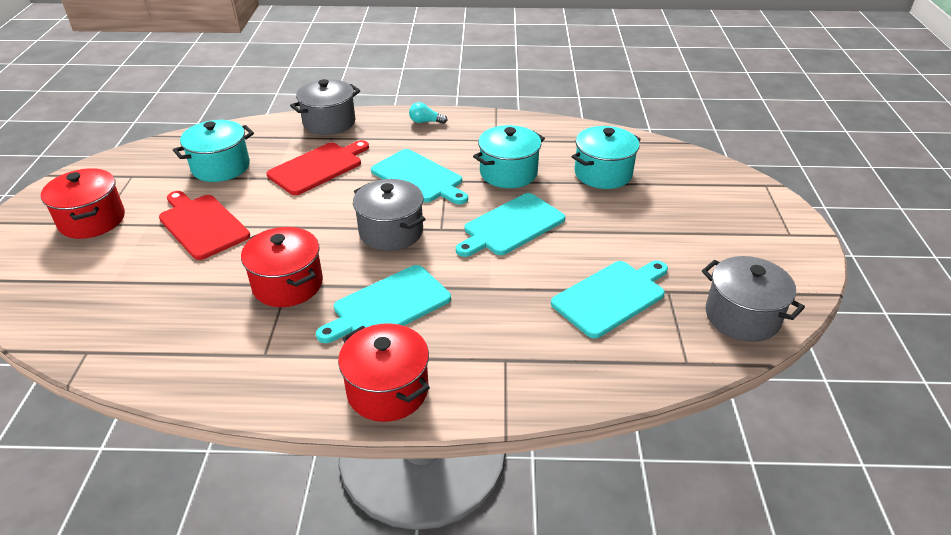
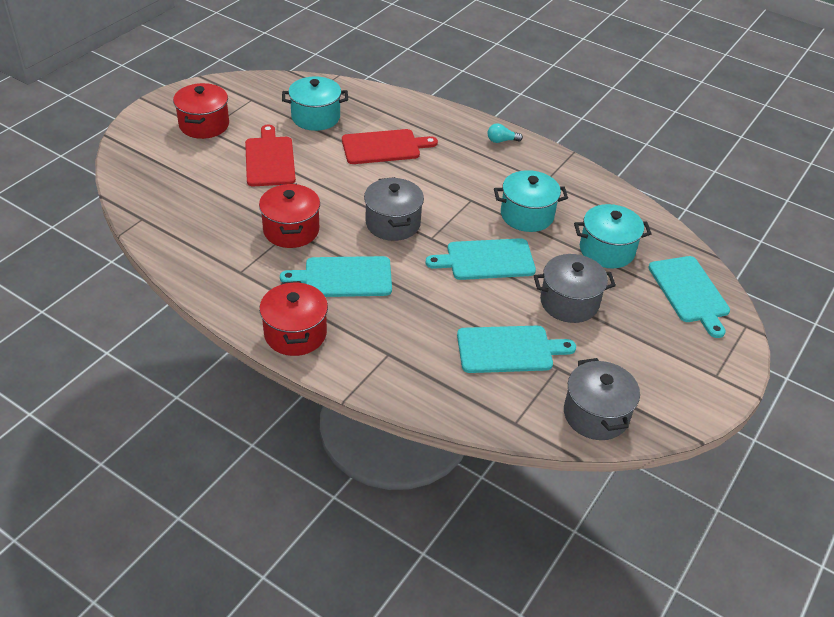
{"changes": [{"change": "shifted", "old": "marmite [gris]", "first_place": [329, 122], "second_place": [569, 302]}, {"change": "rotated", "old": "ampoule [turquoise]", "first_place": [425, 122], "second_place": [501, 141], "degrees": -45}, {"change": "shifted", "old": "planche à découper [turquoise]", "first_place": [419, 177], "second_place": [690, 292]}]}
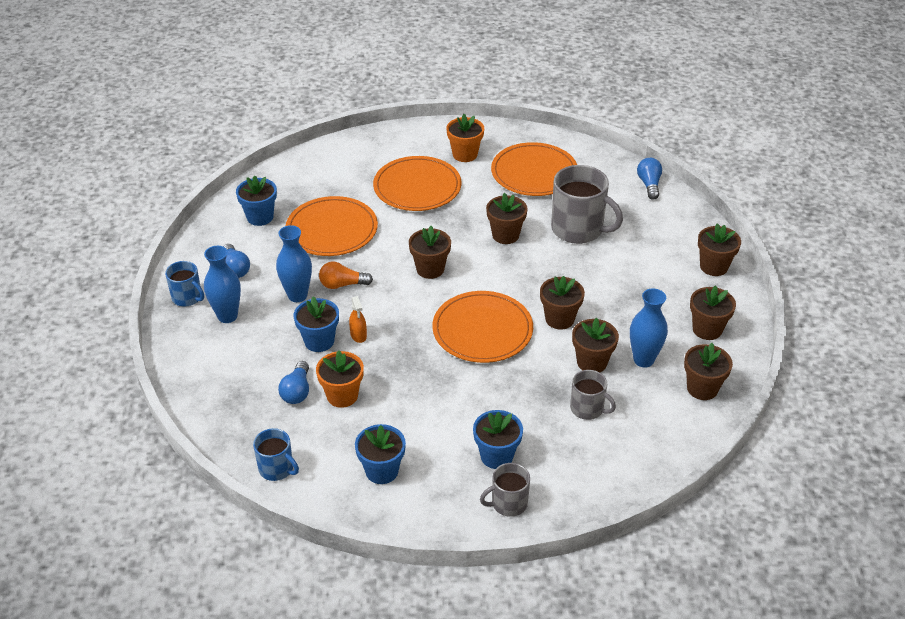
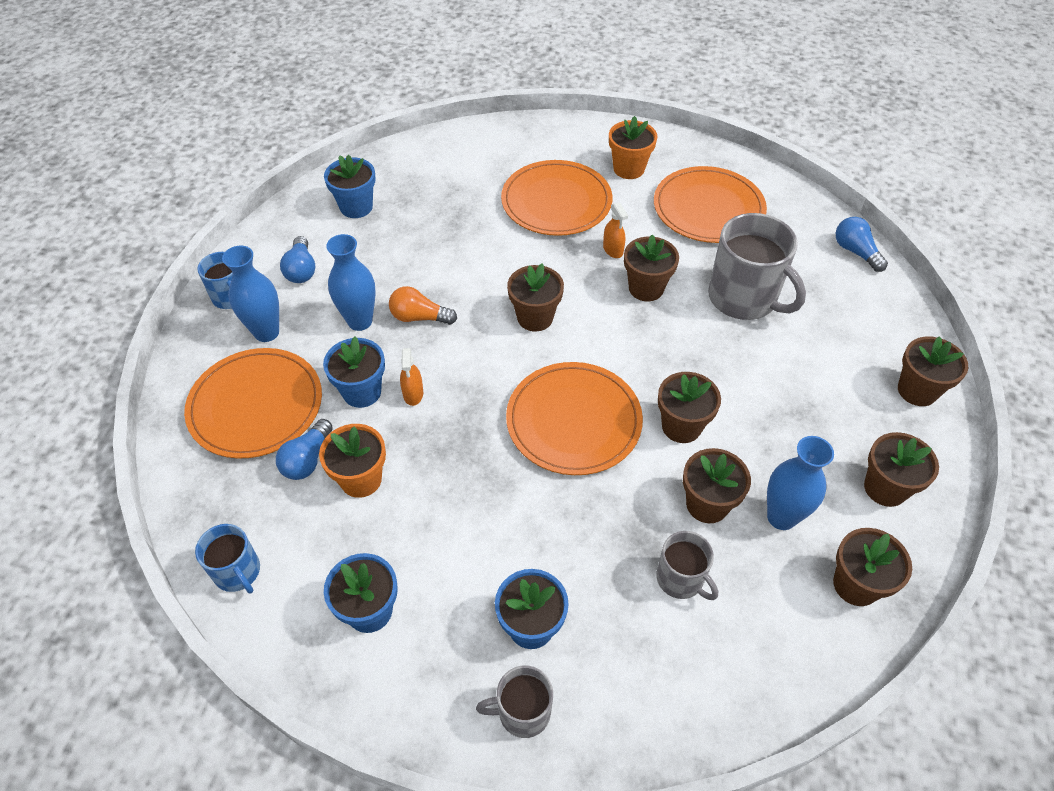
{"changes": [{"change": "rotated", "old": "ampoule [bleu]", "first_place": [649, 184], "second_place": [855, 252], "degrees": -45}, {"change": "shifted", "old": "assiette [orange]", "first_place": [332, 230], "second_place": [256, 405]}, {"change": "new", "new": "vaporisateur [orange]", "second_place": [613, 250]}]}
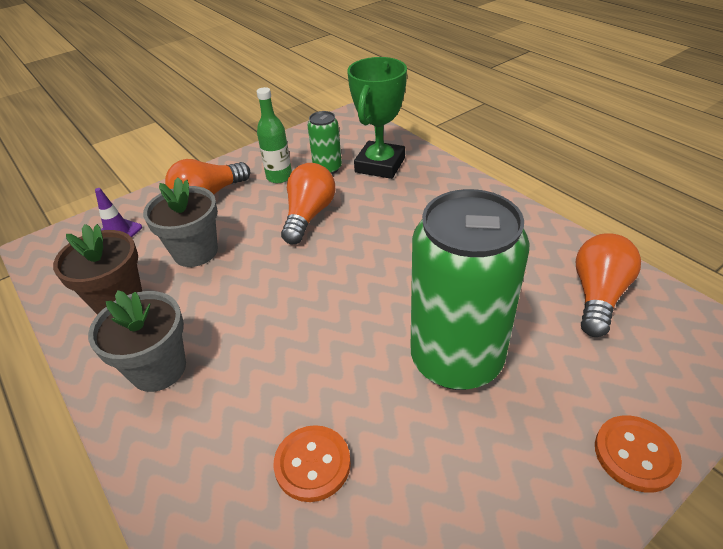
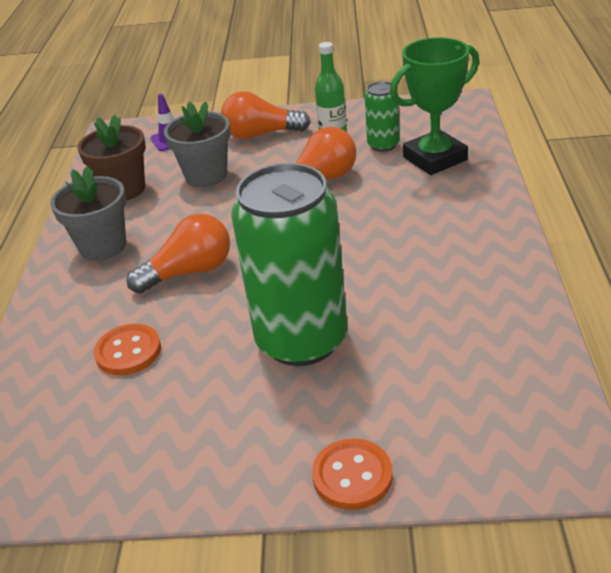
{"changes": [{"change": "shifted", "old": "ampoule [orange]", "first_place": [598, 296], "second_place": [189, 272]}]}
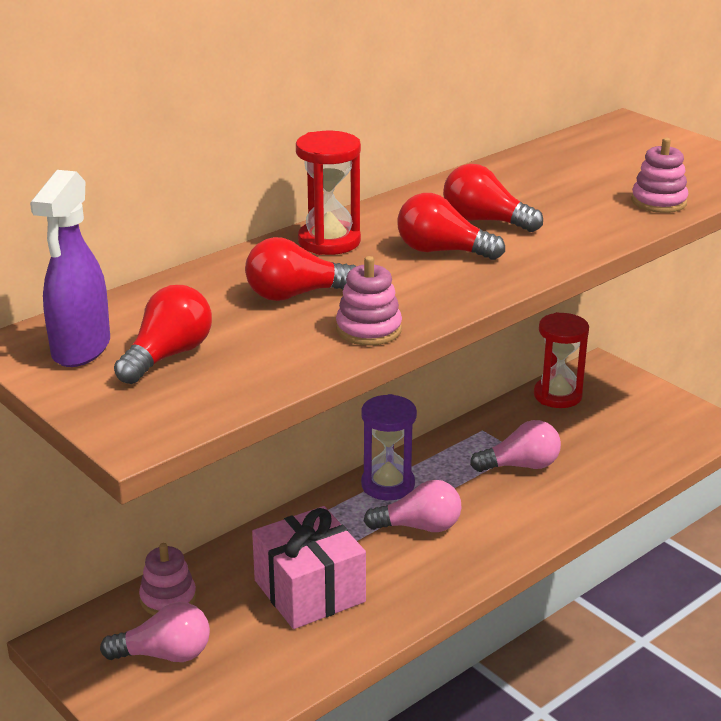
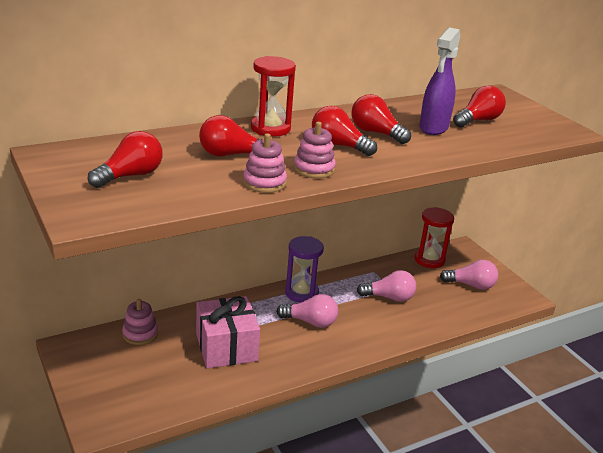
{"changes": [{"change": "shifted", "old": "jouet à empiler [rose]", "first_place": [658, 202], "second_place": [314, 169]}, {"change": "shifted", "old": "vaporisateur [violet]", "first_place": [80, 349], "second_place": [433, 128]}, {"change": "shifted", "old": "ampoule [rose]", "first_place": [165, 654], "second_place": [471, 285]}, {"change": "new", "new": "ampoule [rouge]", "second_place": [478, 120]}]}
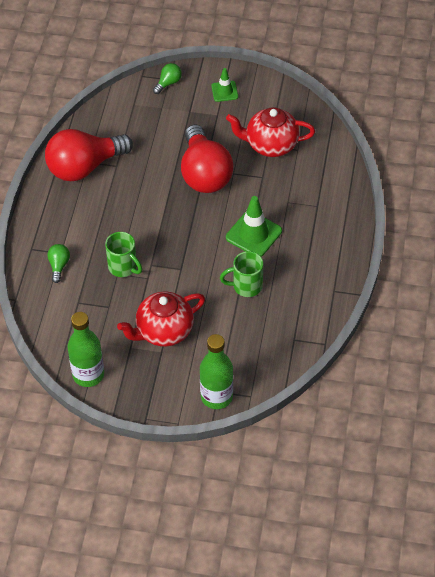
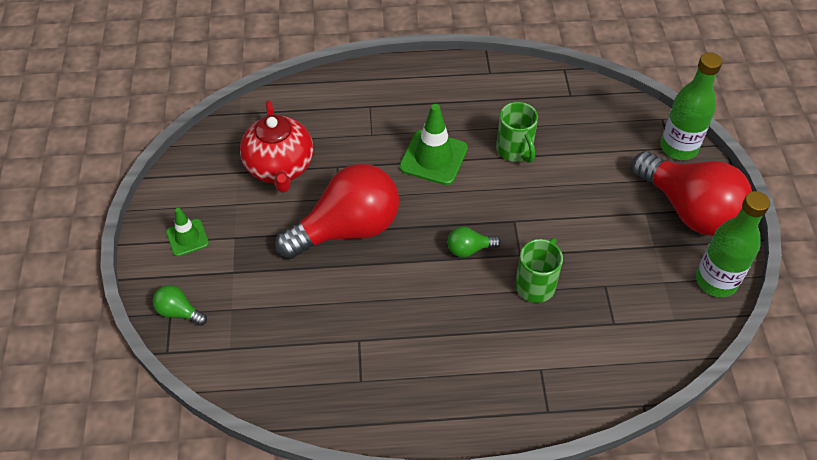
{"changes": [{"change": "shifted", "old": "ampoule [rouge]", "first_place": [84, 167], "second_place": [689, 209]}, {"change": "shifted", "old": "ampoule [vert]", "first_place": [59, 266], "second_place": [469, 249]}, {"change": "gone", "old": "théière [rouge]", "first_place": [163, 331]}]}
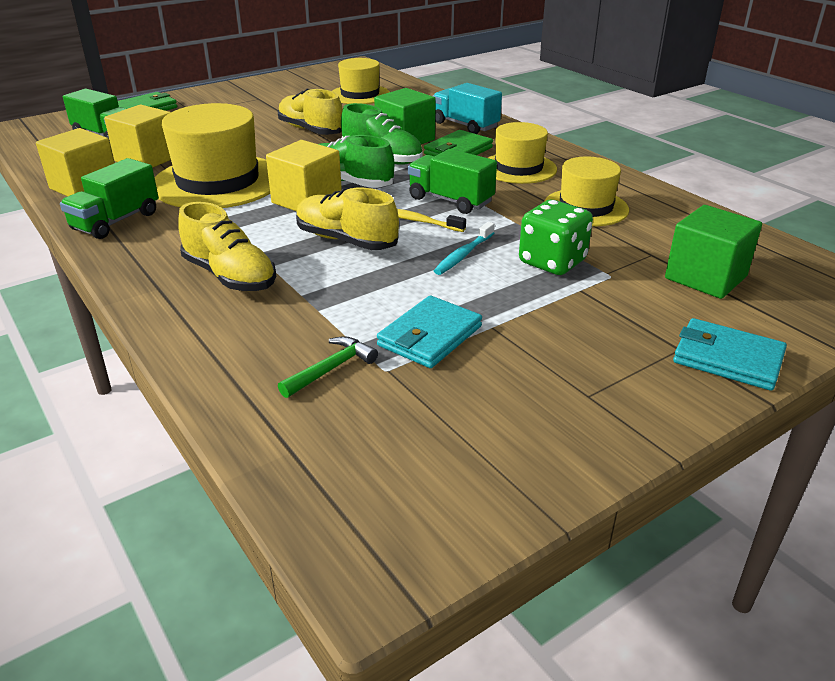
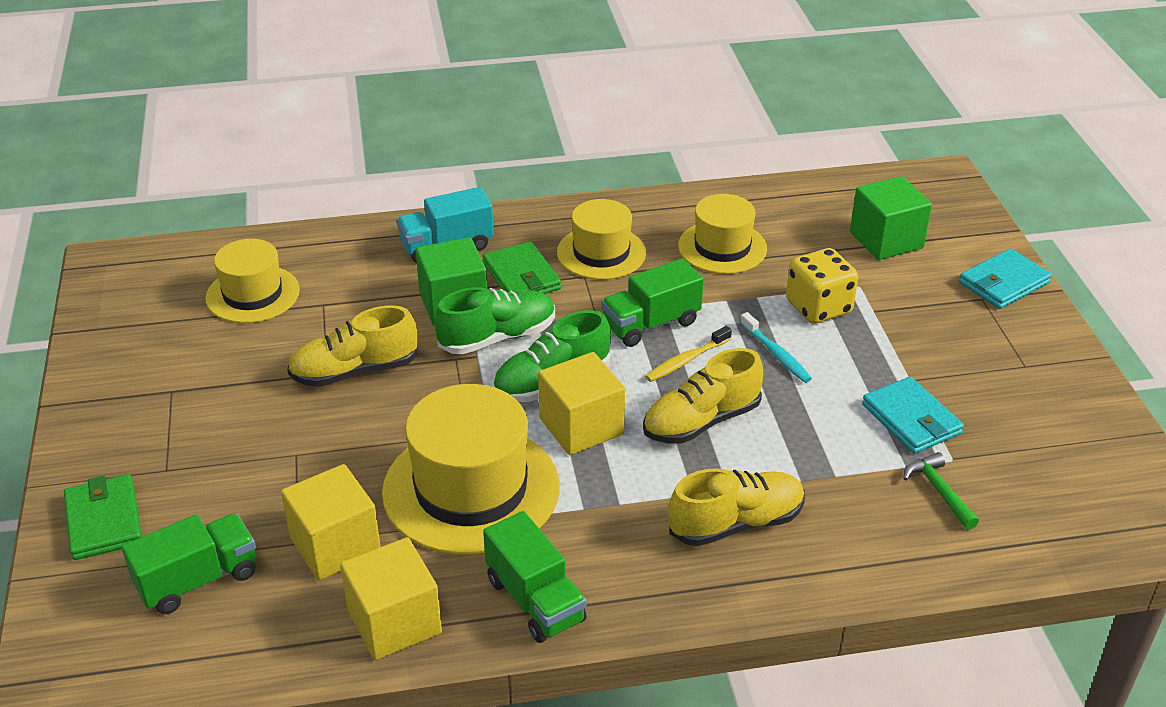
{"changes": [{"change": "repainted", "old": "dé [vert]", "new": "dé [jaune]", "first_place": [552, 262], "second_place": [818, 307]}]}
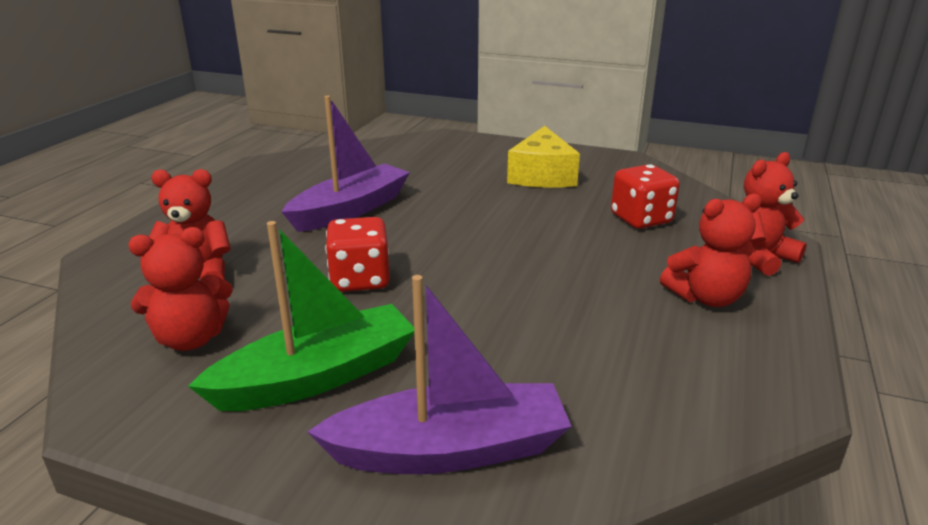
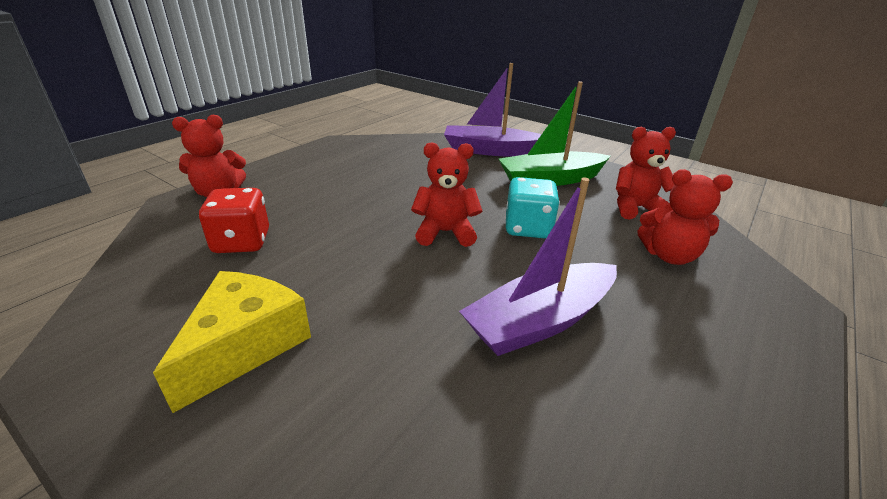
{"changes": [{"change": "shifted", "old": "ours en peluche [rouge]", "first_place": [706, 298], "second_place": [445, 232]}, {"change": "repainted", "old": "dé [rouge]", "new": "dé [turquoise]", "first_place": [360, 280], "second_place": [528, 228]}]}
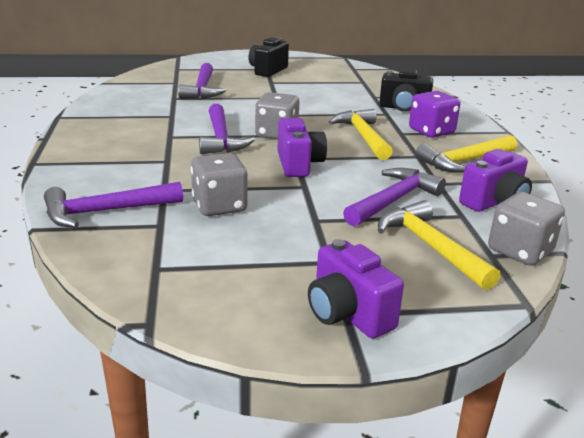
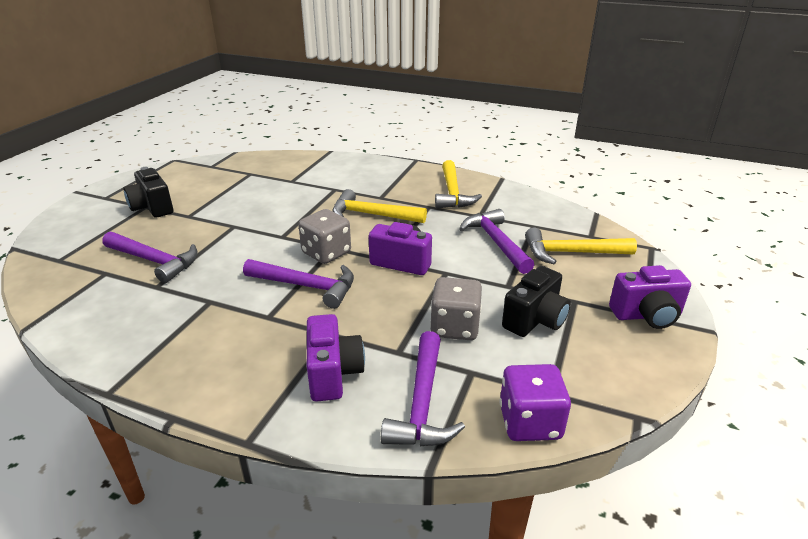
{"changes": [{"change": "shifted", "old": "appareil photo [noir]", "first_place": [403, 108], "second_place": [535, 320]}, {"change": "shifted", "old": "dé [violet]", "first_place": [431, 131], "second_place": [530, 422]}, {"change": "shifted", "old": "appareil photo [violet]", "first_place": [494, 202], "second_place": [333, 373]}, {"change": "gone", "old": "dé [gris]", "first_place": [520, 251]}]}
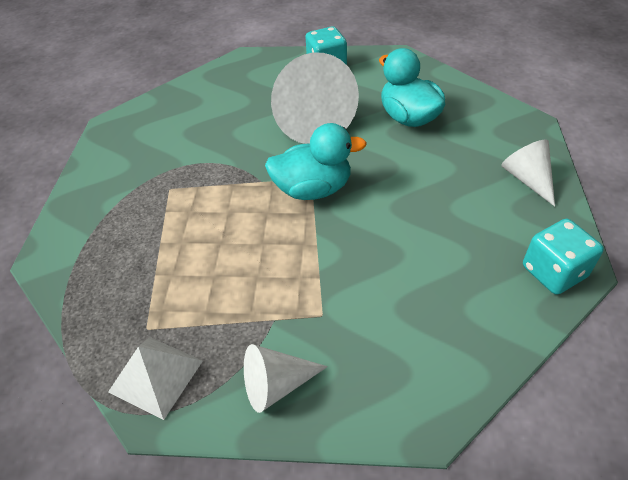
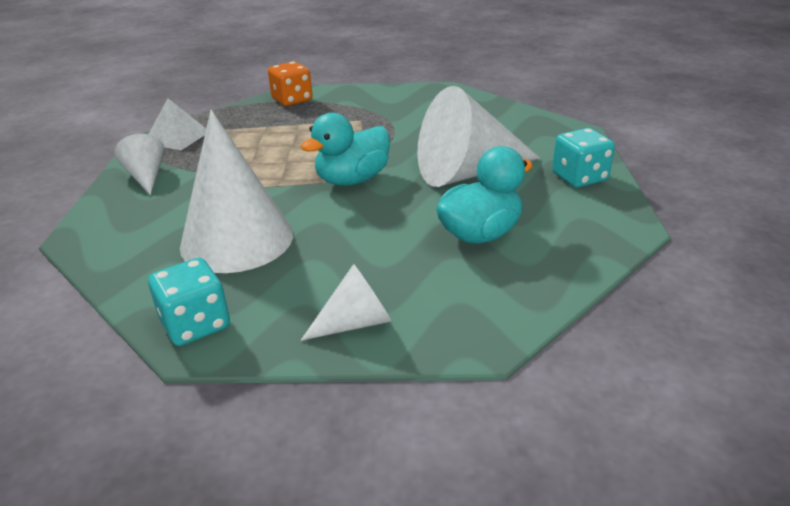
{"changes": [{"change": "rotated", "old": "canard [turquoise]", "first_place": [313, 189], "second_place": [352, 180], "degrees": 60}, {"change": "new", "new": "dé [orange]", "second_place": [292, 100]}, {"change": "new", "new": "cône [blanc]", "second_place": [237, 240]}]}
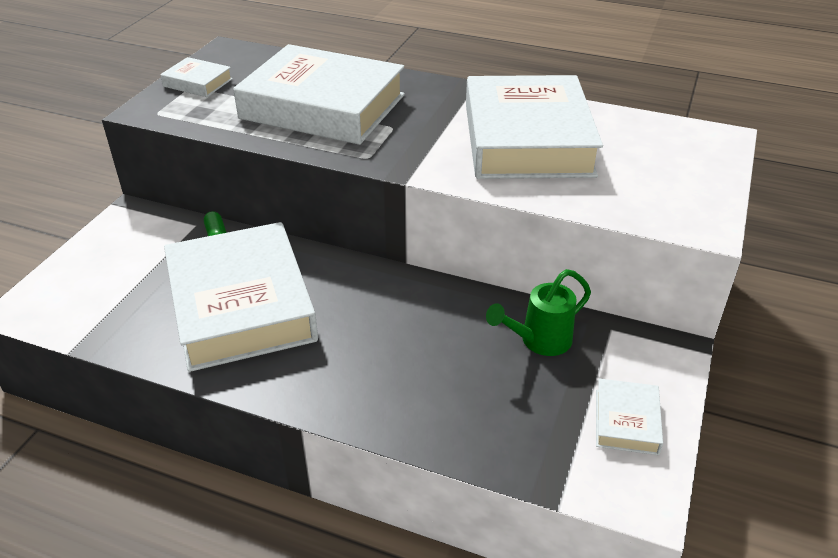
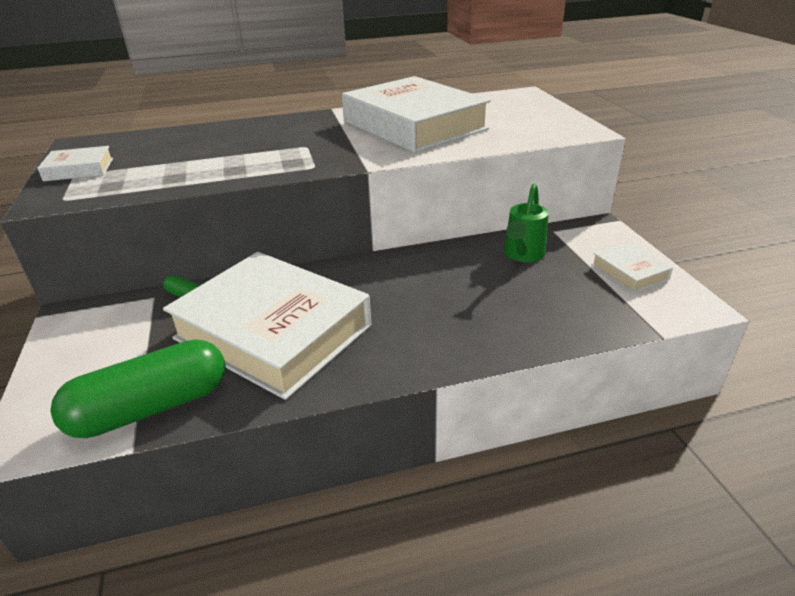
{"changes": [{"change": "gone", "old": "livre [blanc]", "first_place": [323, 107]}, {"change": "new", "new": "gélule [vert]", "second_place": [151, 408]}]}
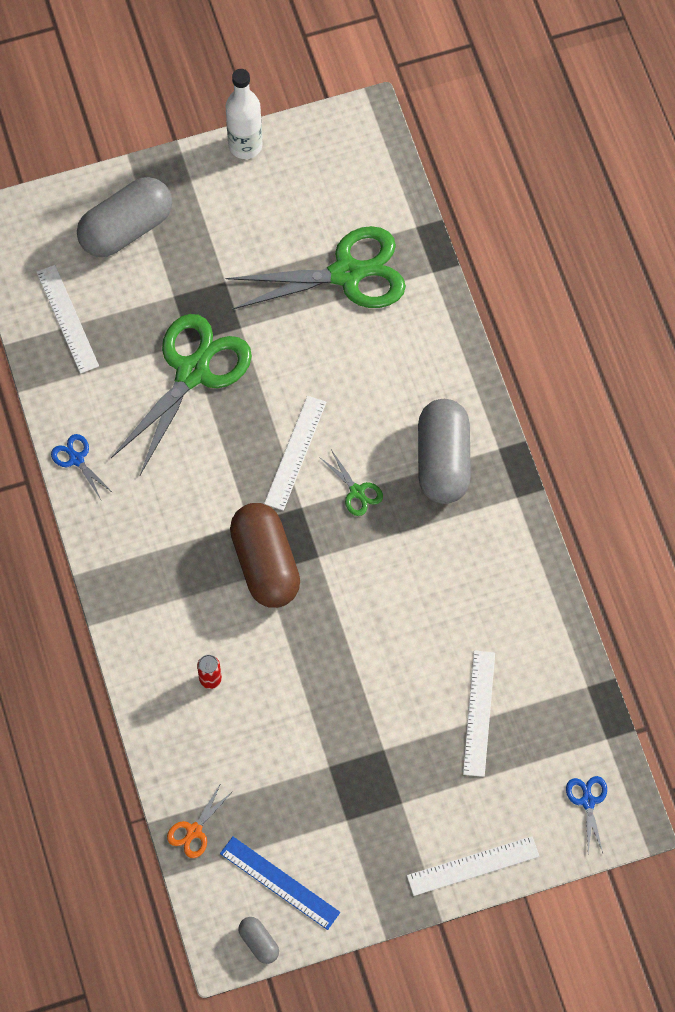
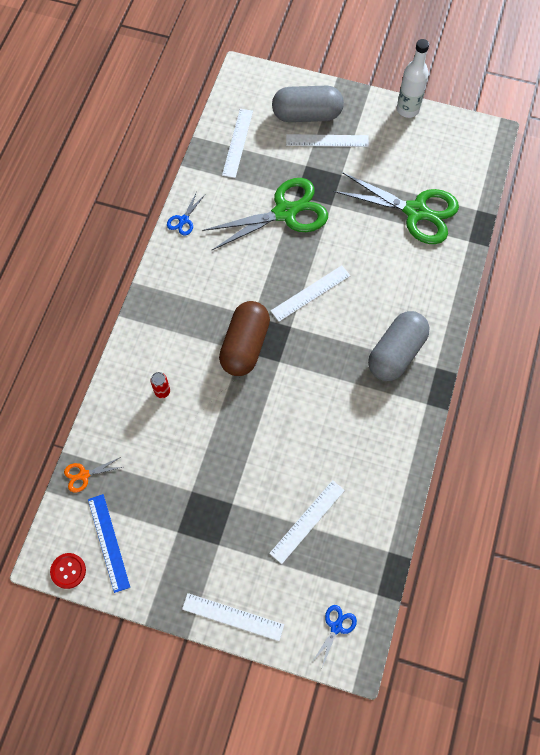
{"changes": [{"change": "rotated", "old": "ciseaux [bleu]", "first_place": [76, 459], "second_place": [184, 220], "degrees": -150}, {"change": "gone", "old": "ciseaux [vert]", "first_place": [357, 491]}, {"change": "swapped", "old": "gélule [gris]", "new": "bouton [rouge]", "first_place": [259, 942], "second_place": [68, 571]}, {"change": "new", "new": "règle [blanc]", "second_place": [327, 141]}]}
